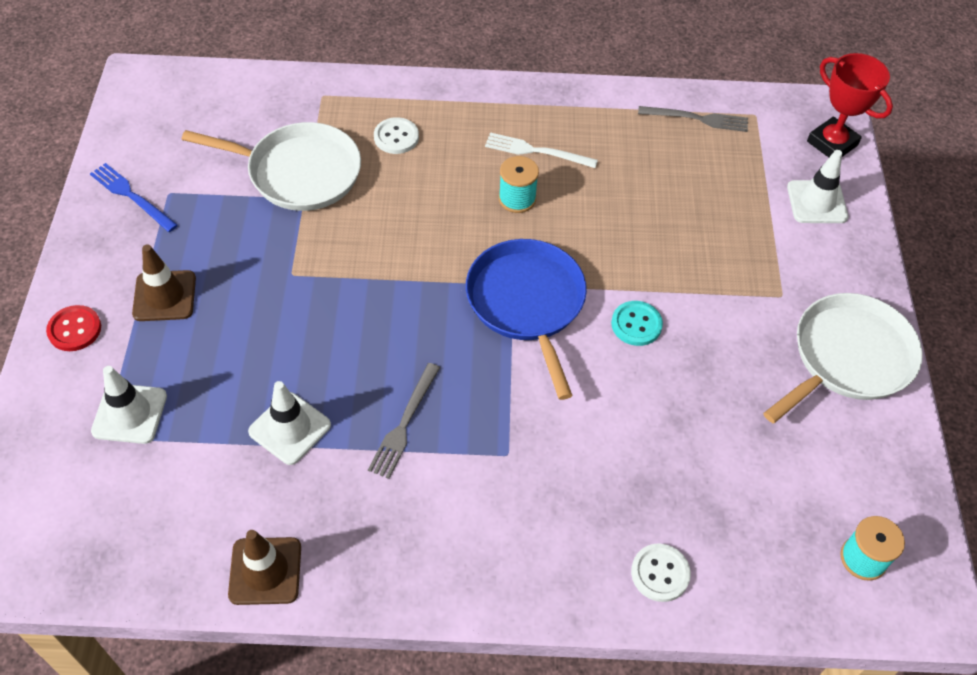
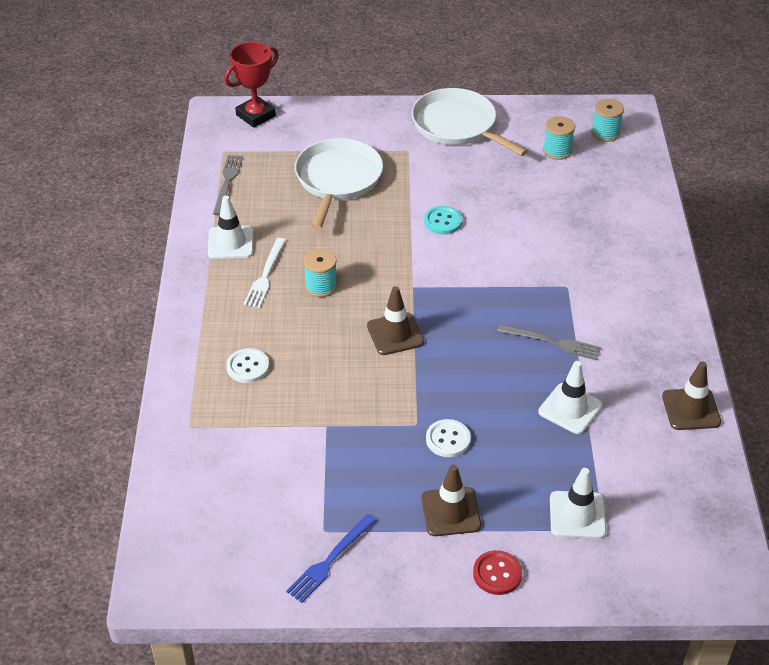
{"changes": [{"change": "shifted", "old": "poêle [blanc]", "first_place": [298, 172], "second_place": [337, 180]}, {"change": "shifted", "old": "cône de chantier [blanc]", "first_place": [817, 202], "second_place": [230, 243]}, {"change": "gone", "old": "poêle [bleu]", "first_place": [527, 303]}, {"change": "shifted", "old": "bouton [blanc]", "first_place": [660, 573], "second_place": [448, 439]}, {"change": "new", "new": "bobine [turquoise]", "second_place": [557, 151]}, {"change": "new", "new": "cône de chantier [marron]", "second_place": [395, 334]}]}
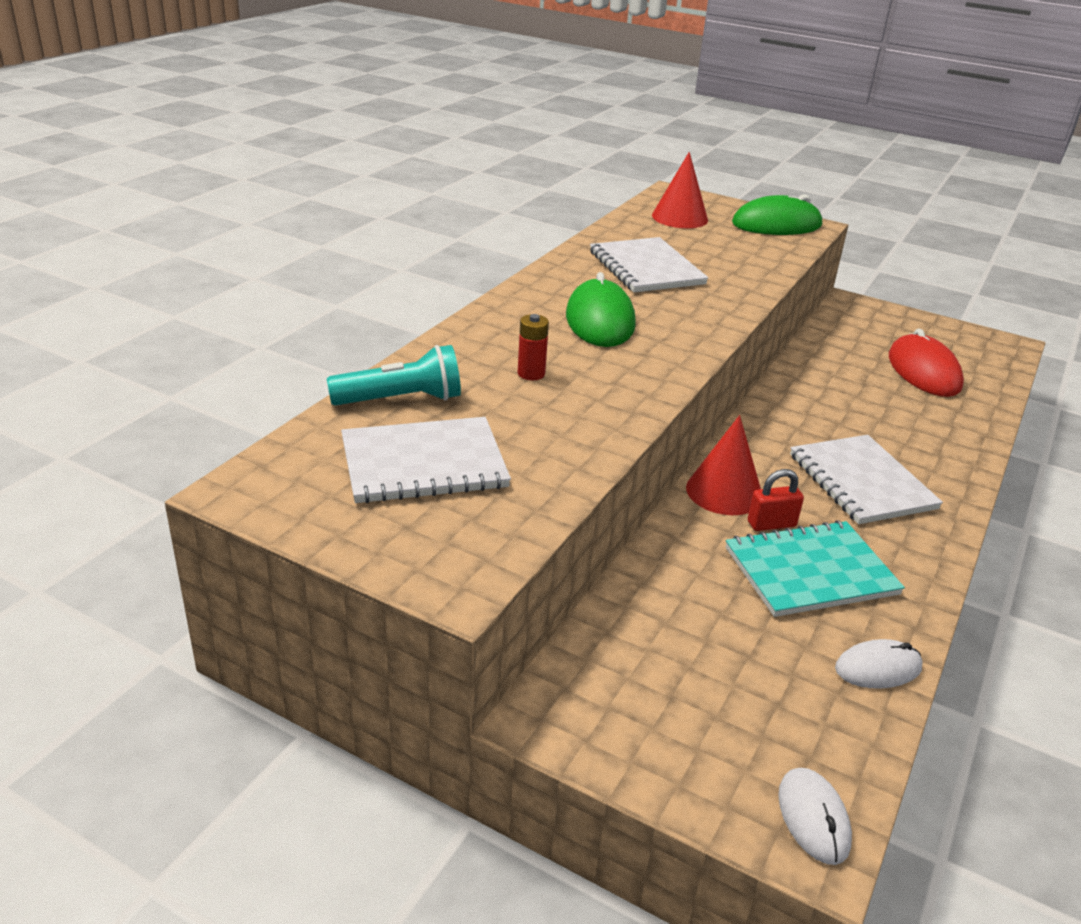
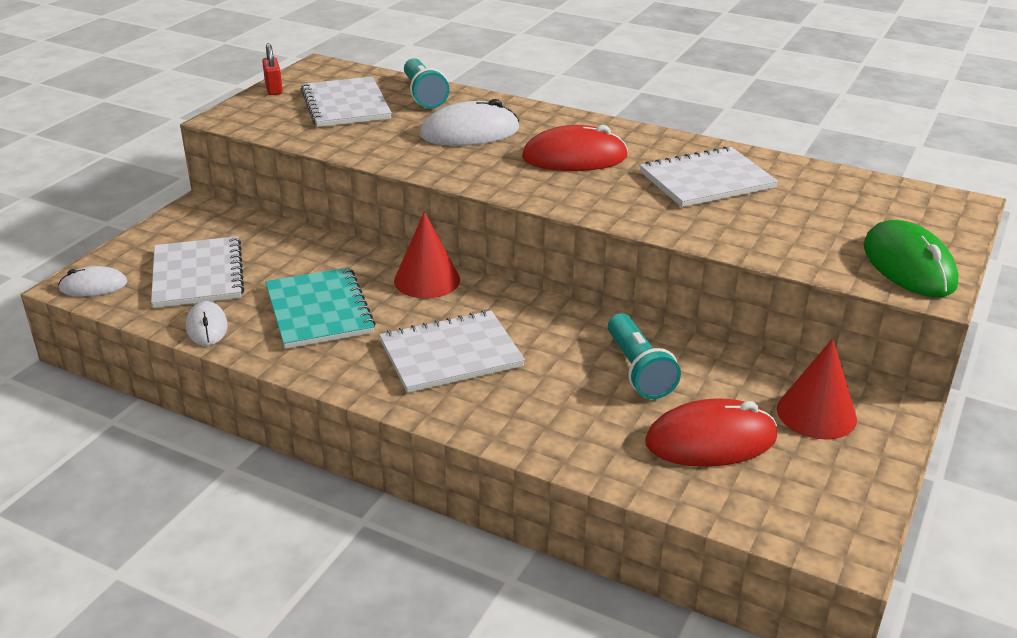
{"changes": [{"change": "shifted", "old": "cône [rouge]", "first_place": [679, 217], "second_place": [816, 413]}, {"change": "repainted", "old": "souris [vert]", "new": "souris [rouge]", "first_place": [600, 320], "second_place": [574, 157]}, {"change": "swapped", "old": "pile [rouge]", "new": "souris [blanc]", "first_place": [531, 374], "second_place": [469, 132]}, {"change": "shifted", "old": "cadenas [rouge]", "first_place": [771, 524], "second_place": [274, 89]}, {"change": "new", "new": "carnet [blanc]", "second_place": [198, 275]}, {"change": "new", "new": "lampe de poche [turquoise]", "second_place": [638, 370]}]}
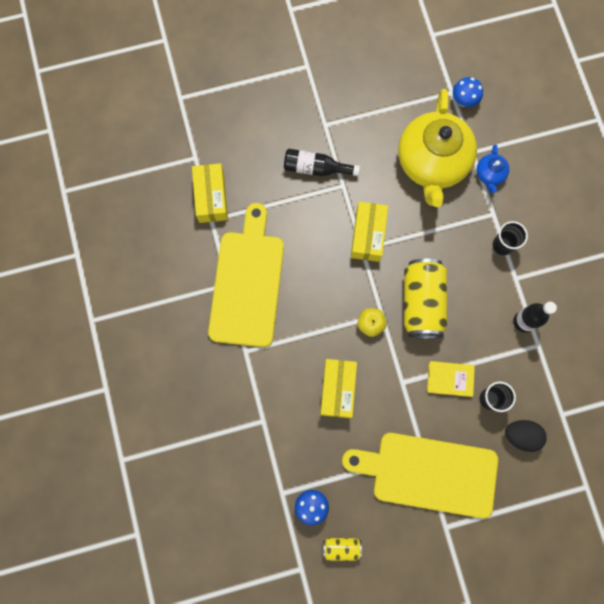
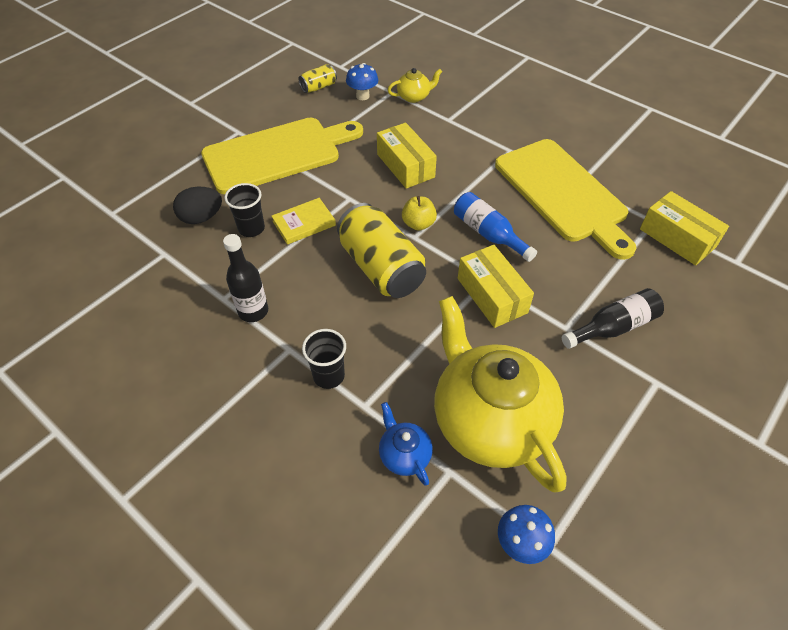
{"changes": [{"change": "new", "new": "théière [jaune]", "second_place": [414, 97]}, {"change": "new", "new": "bouteille [bleu]", "second_place": [488, 234]}]}
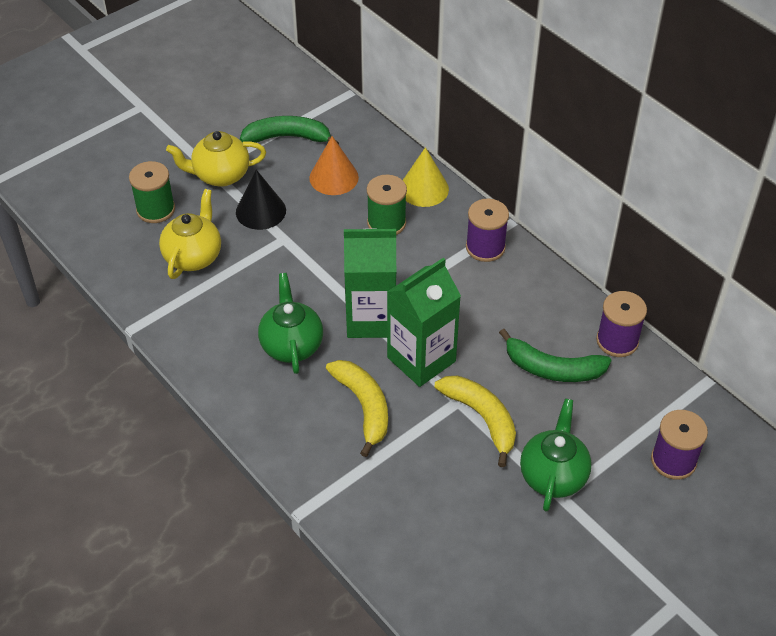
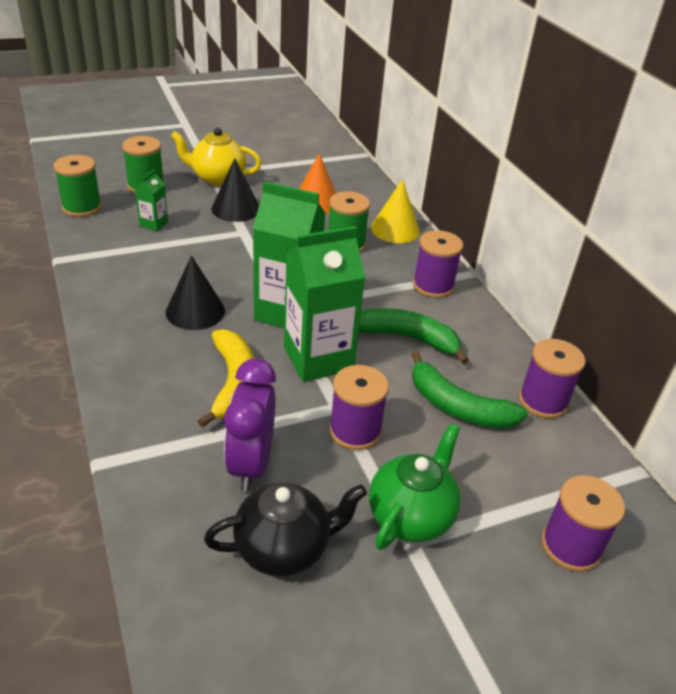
{"changes": [{"change": "shifted", "old": "banane [vert]", "first_place": [288, 137], "second_place": [407, 338]}, {"change": "swapped", "old": "théière [jaune]", "new": "brique de lait [vert]", "first_place": [193, 256], "second_place": [153, 224]}, {"change": "swapped", "old": "théière [vert]", "new": "cône [noir]", "first_place": [291, 345], "second_place": [195, 311]}, {"change": "swapped", "old": "banane [jaune]", "new": "bobine [violet]", "first_place": [481, 418], "second_place": [355, 430]}, {"change": "new", "new": "bobine [vert]", "second_place": [82, 207]}, {"change": "new", "new": "réveil [violet]", "second_place": [251, 464]}, {"change": "new", "new": "théière [noir]", "second_place": [284, 548]}]}
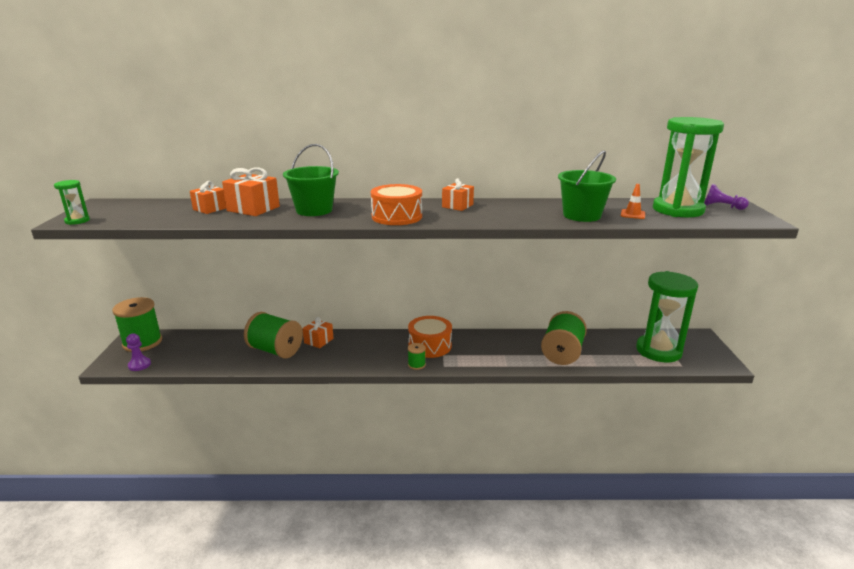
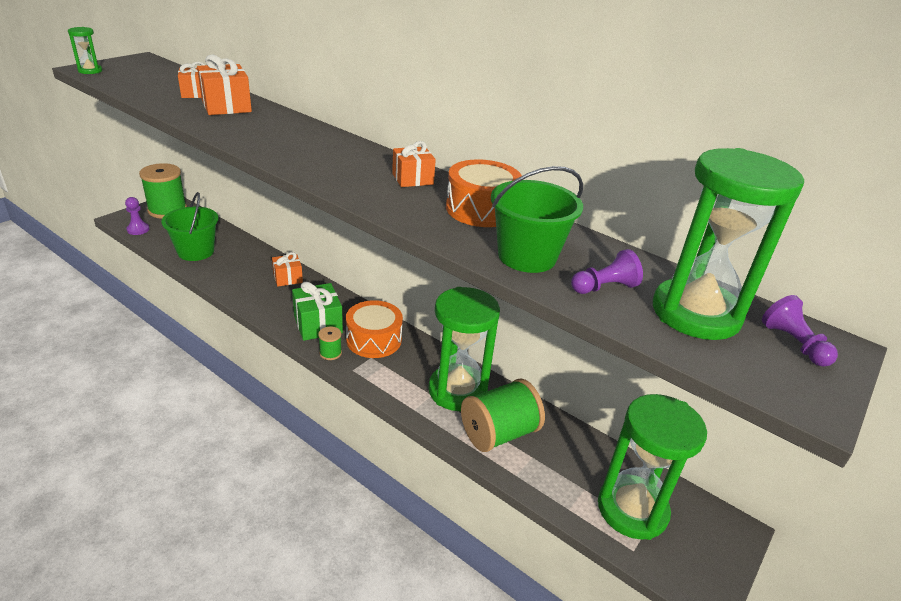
{"changes": [{"change": "shifted", "old": "seau [vert]", "first_place": [314, 210], "second_place": [196, 251]}, {"change": "shifted", "old": "tambour [orange]", "first_place": [397, 216], "second_place": [481, 209]}, {"change": "swapped", "old": "cône de chantier [orange]", "new": "pion [violet]", "first_place": [632, 214], "second_place": [604, 287]}, {"change": "gone", "old": "bobine [vert]", "first_place": [275, 350]}, {"change": "new", "new": "cadeau [vert]", "second_place": [318, 324]}, {"change": "new", "new": "sablier [vert]", "second_place": [457, 390]}]}
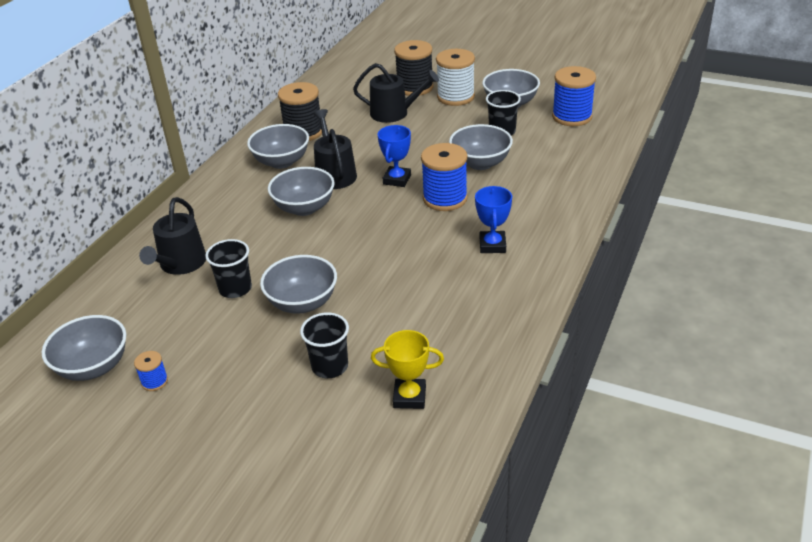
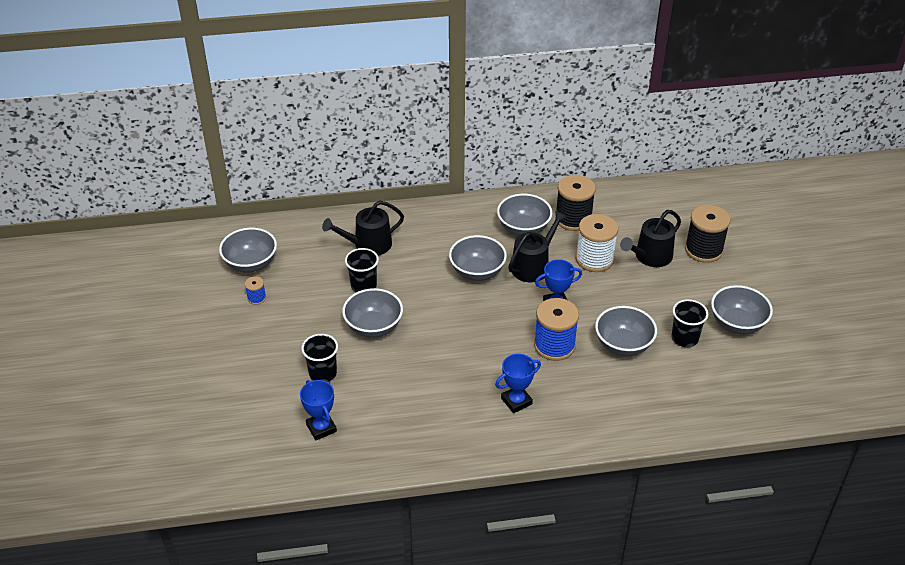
{"changes": [{"change": "shifted", "old": "bobine [blanc]", "first_place": [455, 97], "second_place": [594, 259]}, {"change": "rotated", "old": "arrosoir [noir]", "first_place": [394, 113], "second_place": [650, 257], "degrees": 75}, {"change": "gone", "old": "bobine [bleu]", "first_place": [572, 117]}, {"change": "repainted", "old": "trophée [jaune]", "new": "trophée [bleu]", "first_place": [409, 397], "second_place": [321, 428]}]}
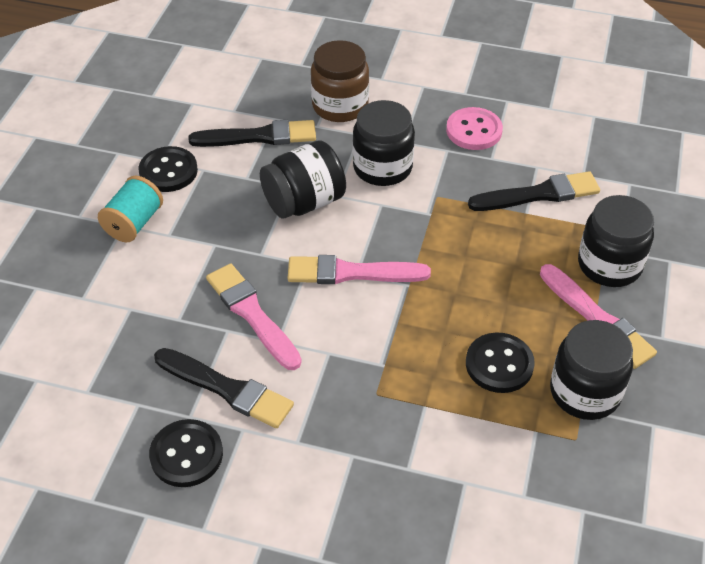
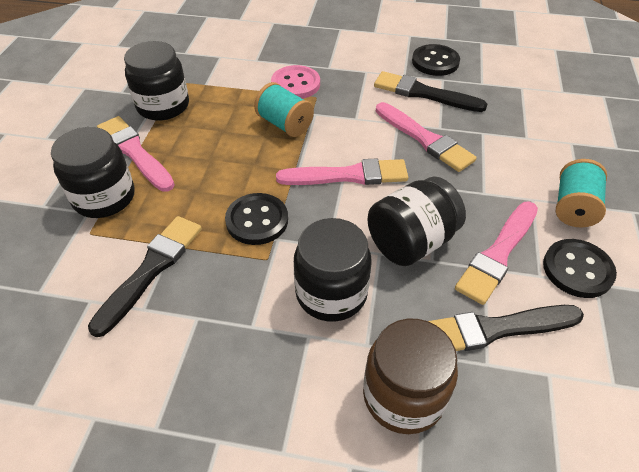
{"changes": [{"change": "shifted", "old": "bouton [rose]", "first_place": [474, 130], "second_place": [295, 84]}, {"change": "rotated", "old": "pinceau [noir]", "first_place": [539, 194], "second_place": [151, 270], "degrees": 135}, {"change": "shifted", "old": "bouton [noir]", "first_place": [499, 364], "second_place": [257, 220]}, {"change": "new", "new": "bobine [turquoise]", "second_place": [284, 124]}, {"change": "new", "new": "pinceau [rose]", "second_place": [498, 254]}]}
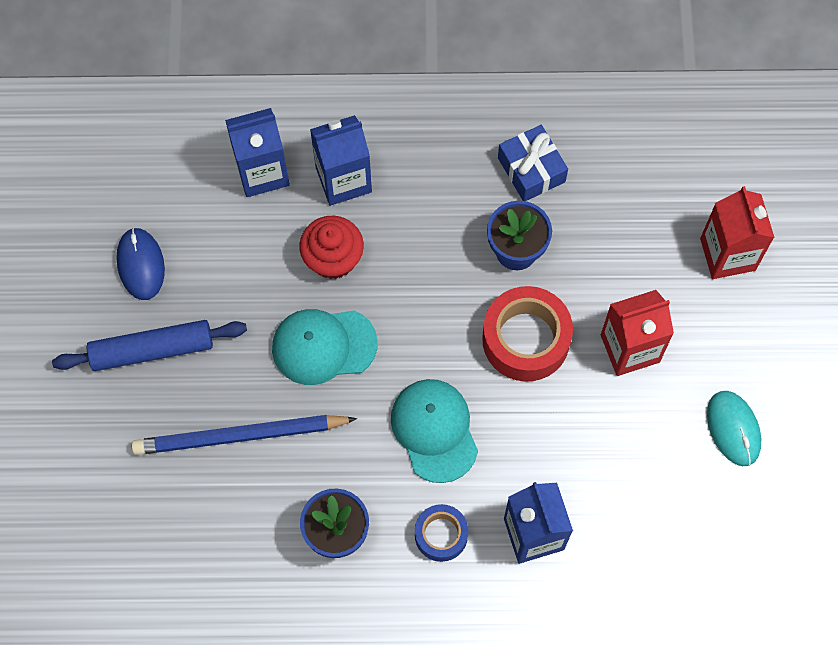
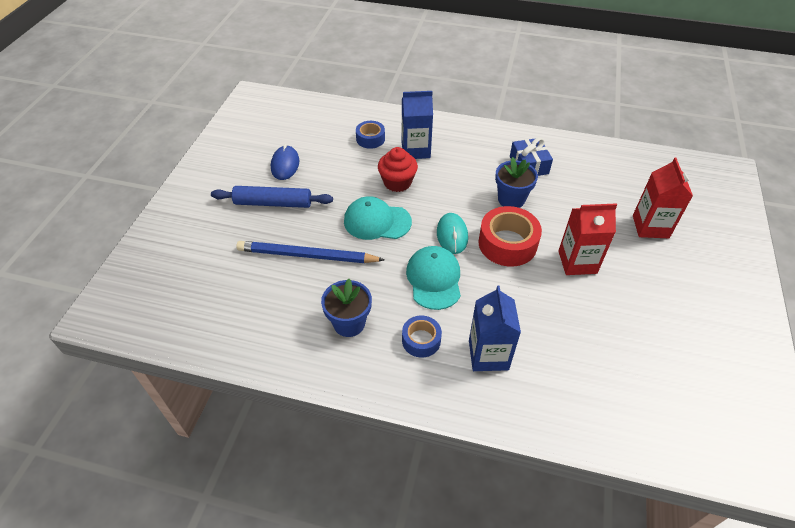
{"changes": [{"change": "swapped", "old": "brique de lait [bleu]", "new": "ruban adhésif [bleu]", "first_place": [262, 172], "second_place": [370, 139]}, {"change": "shifted", "old": "souris [turquoise]", "first_place": [733, 429], "second_place": [452, 235]}]}
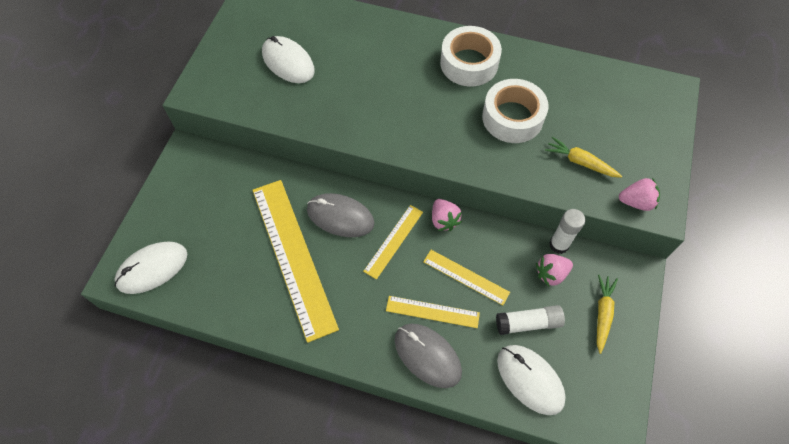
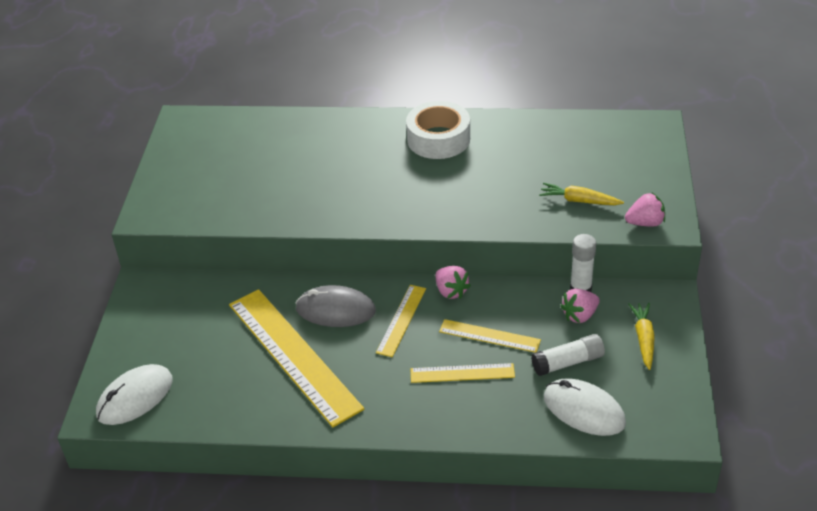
{"changes": [{"change": "gone", "old": "souris [blanc]", "first_place": [288, 62]}, {"change": "gone", "old": "ruban adhésif [blanc]", "first_place": [512, 117]}, {"change": "gone", "old": "souris [gris]", "first_place": [427, 356]}]}
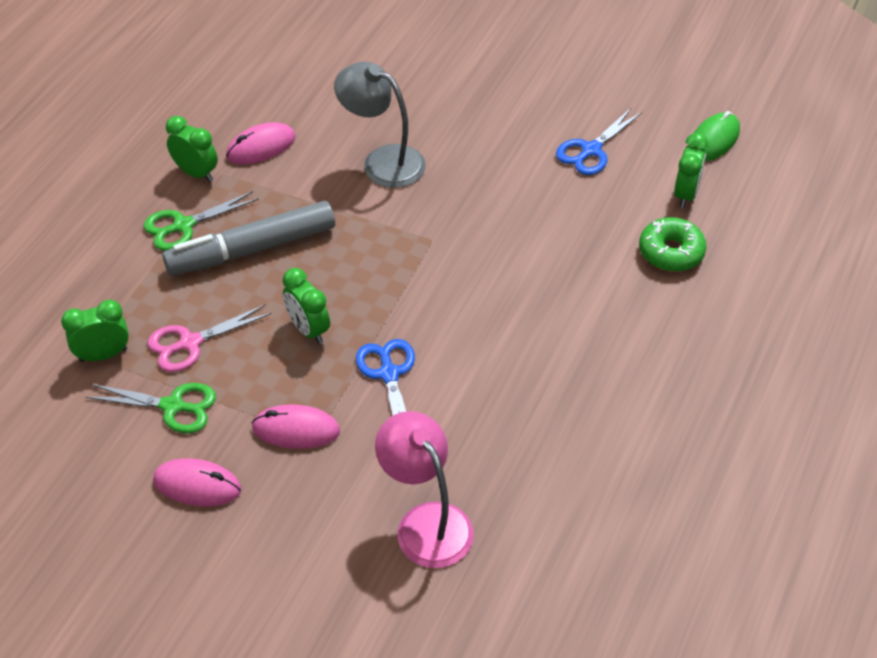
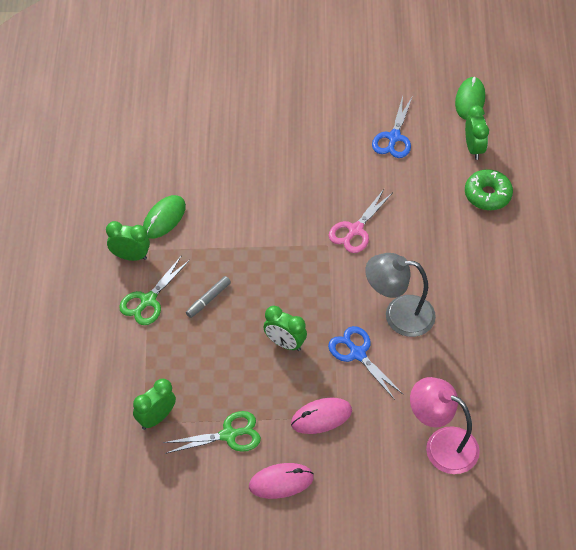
{"changes": [{"change": "shifted", "old": "lampe [gris]", "first_place": [382, 161], "second_place": [398, 315]}, {"change": "repainted", "old": "souris [rose]", "new": "souris [vert]", "first_place": [261, 147], "second_place": [164, 218]}, {"change": "scaled", "old": "feutre [gris]", "first_place": [252, 249], "second_place": [208, 299], "factor": 0.44}, {"change": "shifted", "old": "ciseaux [rose]", "first_place": [190, 343], "second_place": [355, 230]}]}
